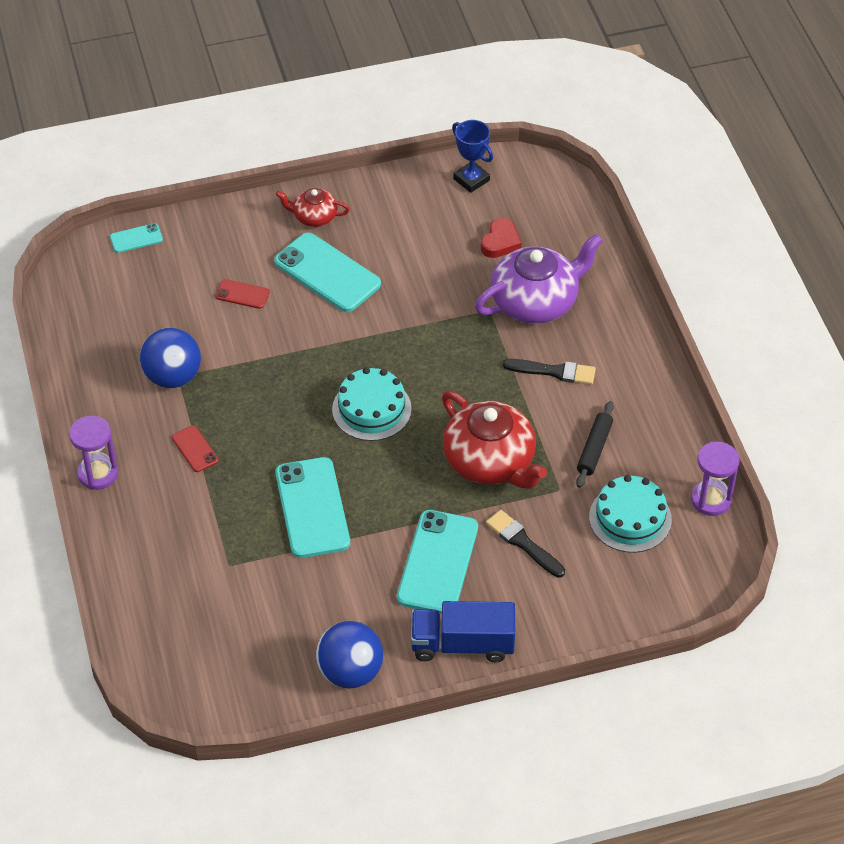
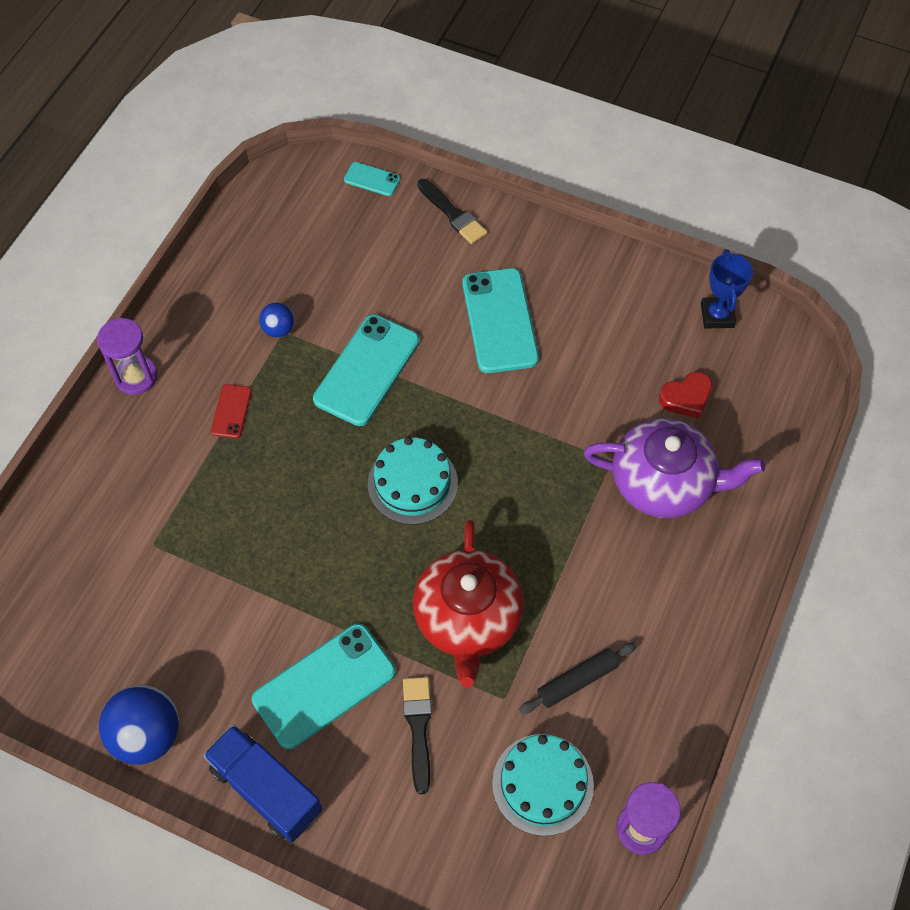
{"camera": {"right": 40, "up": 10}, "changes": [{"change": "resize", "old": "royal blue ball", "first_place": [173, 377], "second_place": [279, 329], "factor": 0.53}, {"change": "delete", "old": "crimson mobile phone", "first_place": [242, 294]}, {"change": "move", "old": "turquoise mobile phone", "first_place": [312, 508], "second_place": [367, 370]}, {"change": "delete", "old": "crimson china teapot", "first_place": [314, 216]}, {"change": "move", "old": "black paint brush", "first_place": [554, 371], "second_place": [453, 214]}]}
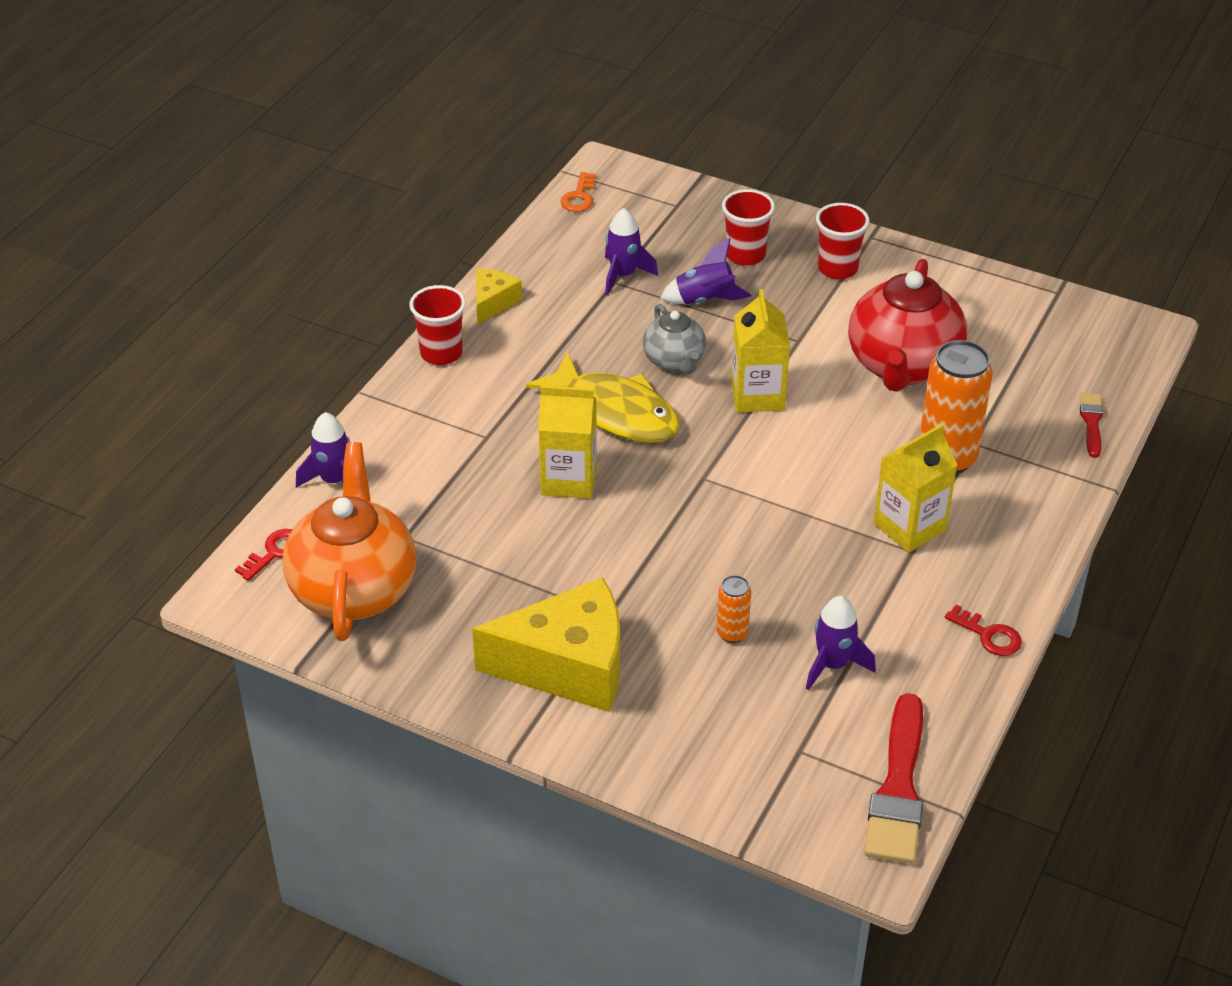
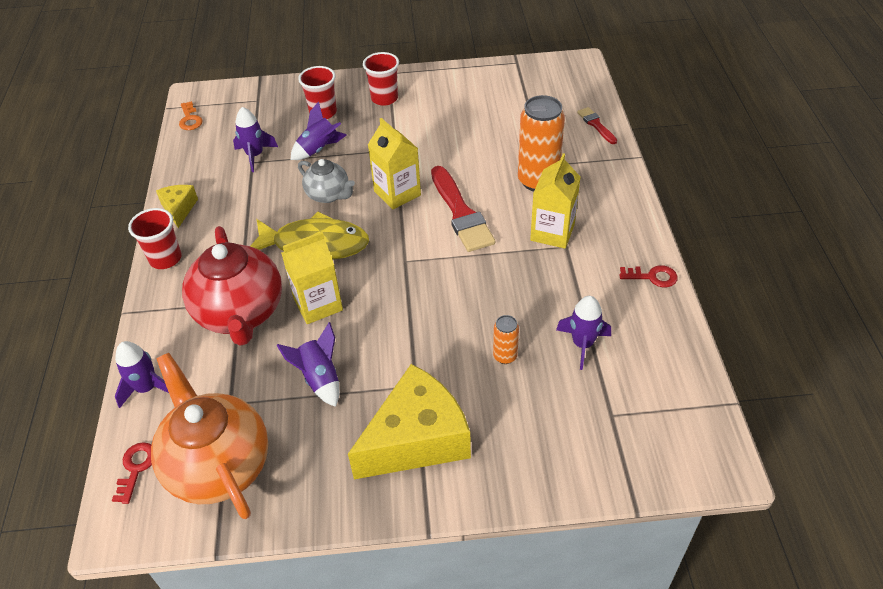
{"camera": {"right": -30, "up": 5}, "changes": [{"change": "move", "old": "crimson china teapot", "first_place": [902, 366], "second_place": [241, 313]}, {"change": "move", "old": "crimson paint brush", "first_place": [898, 788], "second_place": [461, 213]}, {"change": "insert", "new": "royal purple rocket", "second_place": [320, 378]}]}
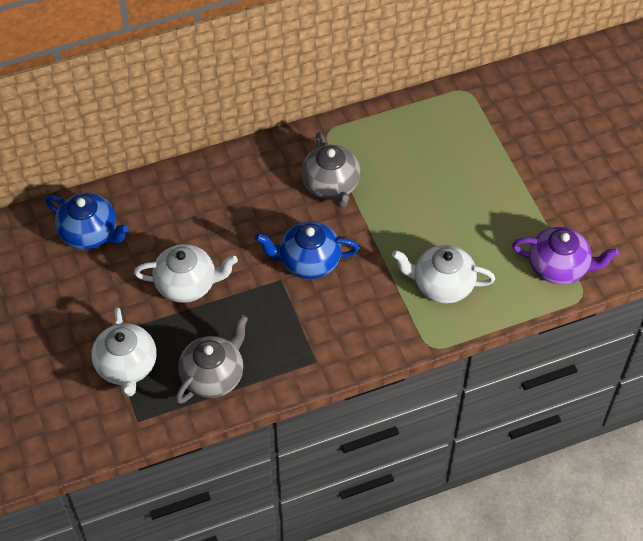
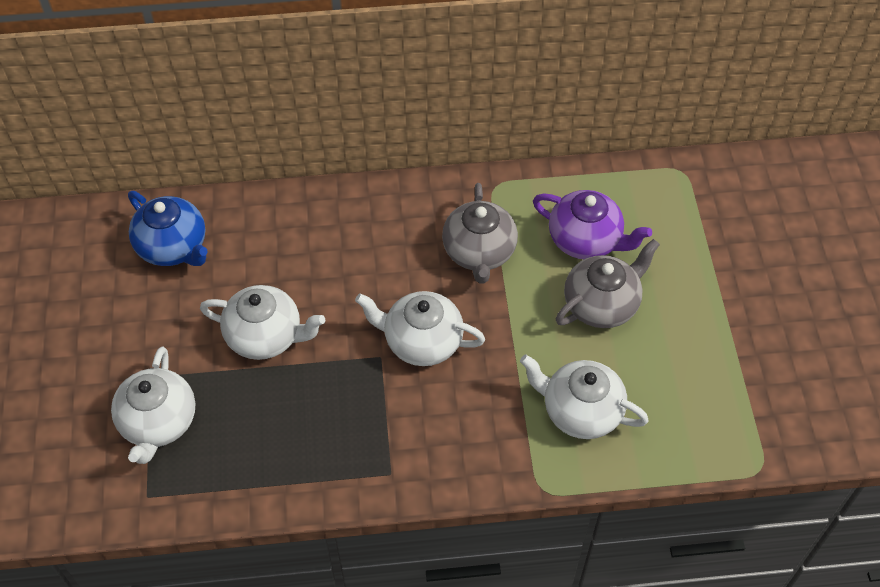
{"camera": {"right": 15, "up": 0}, "changes": [{"change": "move", "old": "grey china teapot", "first_place": [213, 376], "second_place": [602, 304]}, {"change": "recolor", "old": "royal blue china teapot", "new": "snow-white china teapot", "first_place": [308, 261], "second_place": [421, 341]}, {"change": "move", "old": "royal purple china teapot", "first_place": [559, 267], "second_place": [586, 240]}]}
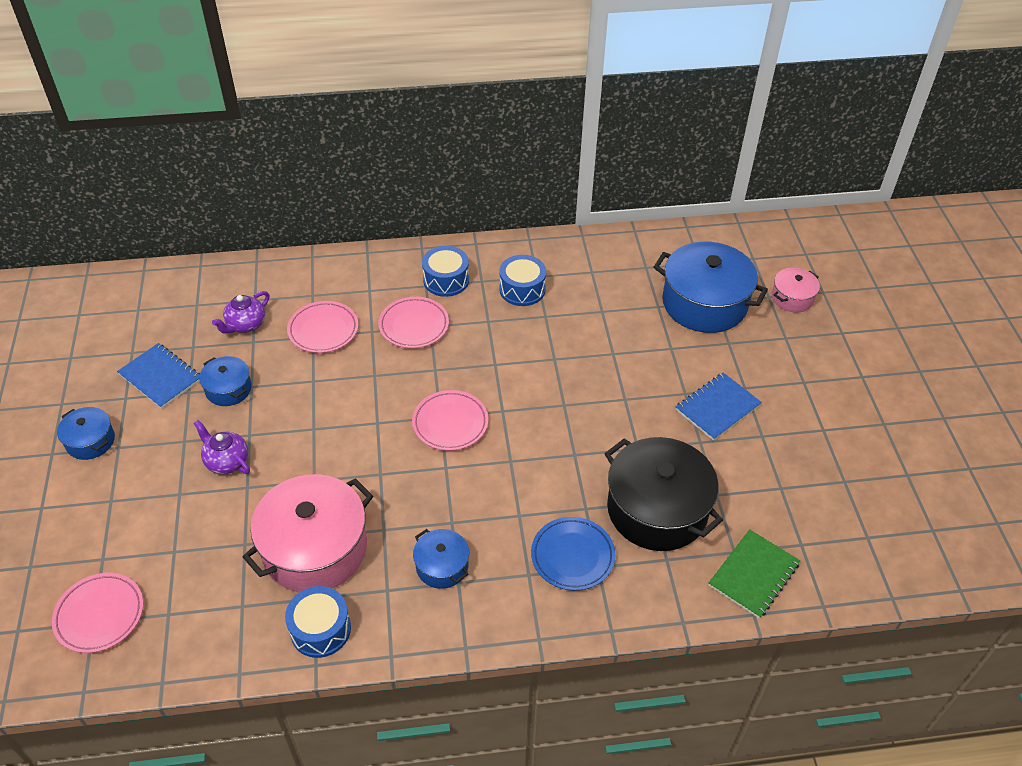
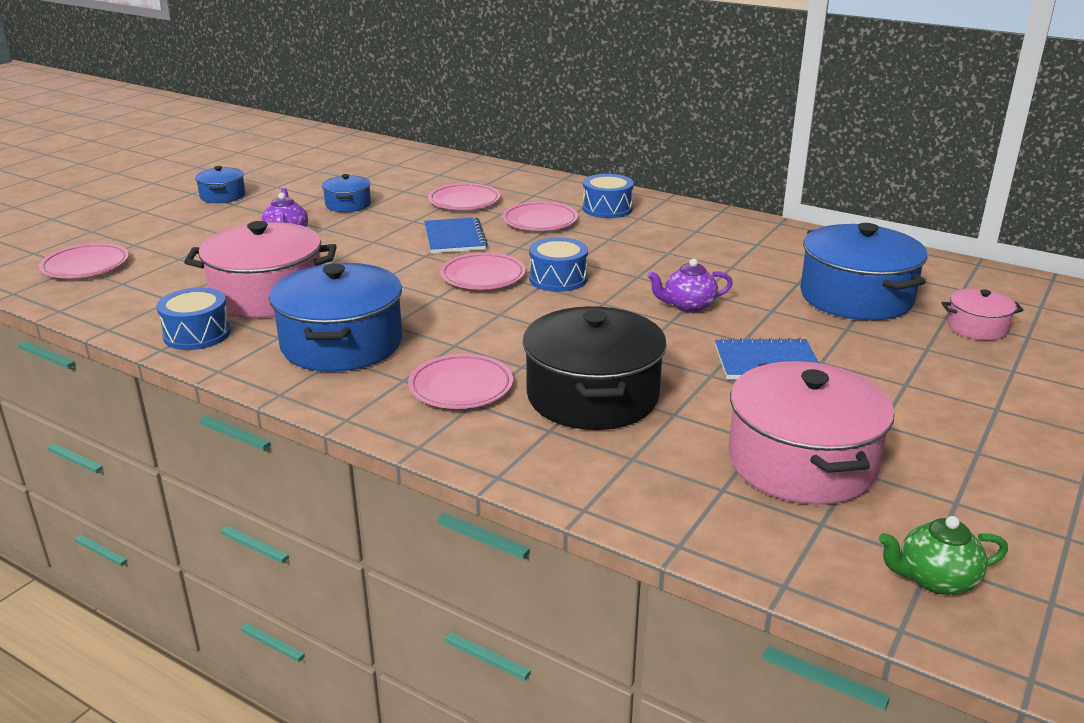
{"camera": {"right": 40, "up": -20}, "changes": [{"change": "move", "old": "royal blue notepad", "first_place": [160, 377], "second_place": [455, 238]}, {"change": "move", "old": "royal purple china teapot", "first_place": [245, 325], "second_place": [688, 306]}, {"change": "resize", "old": "royal blue cooking pot", "first_place": [442, 566], "second_place": [342, 344], "factor": 2.01}, {"change": "move", "old": "royal blue toy drum", "first_place": [522, 289], "second_place": [558, 279]}, {"change": "recolor", "old": "royal blue dinner plate", "new": "pink dinner plate", "first_place": [572, 556], "second_place": [461, 387]}, {"change": "delete", "old": "leaf-green notepad", "first_place": [754, 575]}, {"change": "insert", "new": "pink cooking pot", "second_place": [801, 462]}, {"change": "insert", "new": "leaf-green china teapot", "second_place": [935, 579]}]}
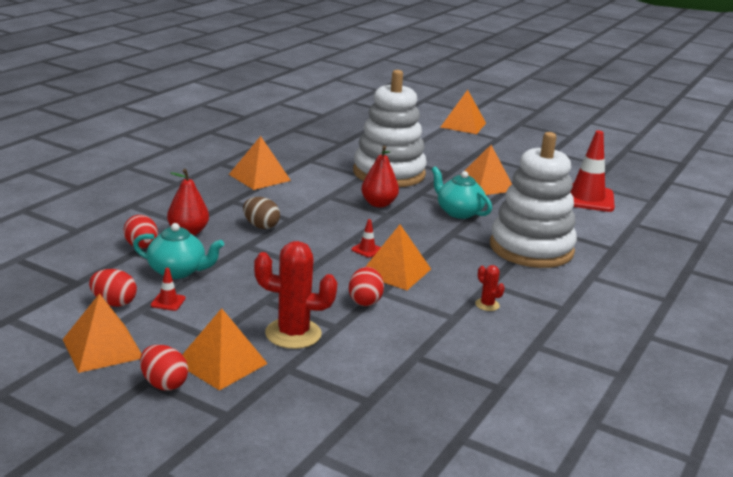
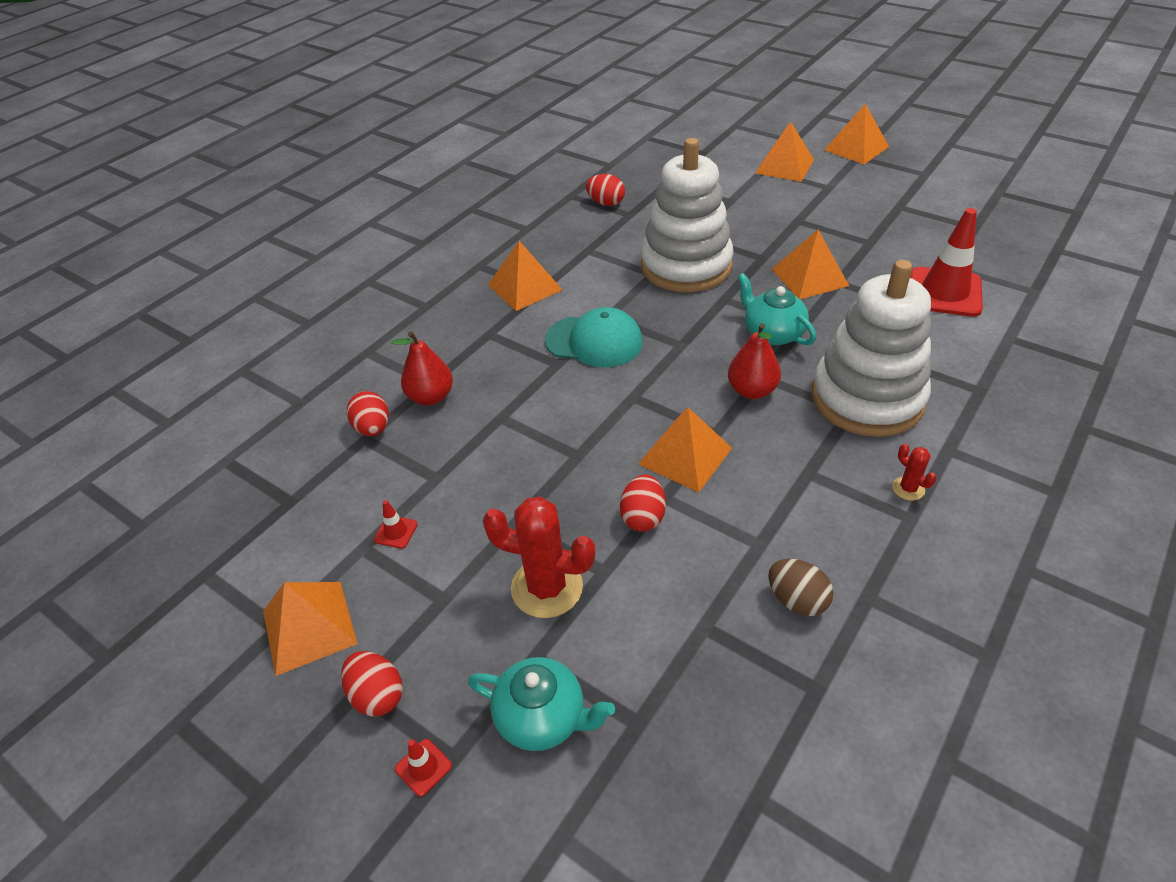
{"camera": {"right": 10, "up": 20}, "changes": [{"change": "move", "old": "crimson egg shape", "first_place": [114, 303], "second_place": [606, 203]}, {"change": "move", "old": "turquoise china teapot", "first_place": [178, 271], "second_place": [543, 717]}, {"change": "move", "old": "bright orange pyramid shape", "first_place": [221, 363], "second_place": [856, 148]}, {"change": "move", "old": "dark brown egg shape", "first_place": [261, 226], "second_place": [797, 600]}, {"change": "move", "old": "crimson safety cone", "first_place": [367, 250], "second_place": [423, 767]}, {"change": "move", "old": "crimson toy pear", "first_place": [378, 204], "second_place": [752, 390]}, {"change": "move", "old": "crimson prickly plant", "first_place": [487, 305], "second_place": [908, 488]}, {"change": "insert", "new": "turquoise cap", "second_place": [594, 341]}]}
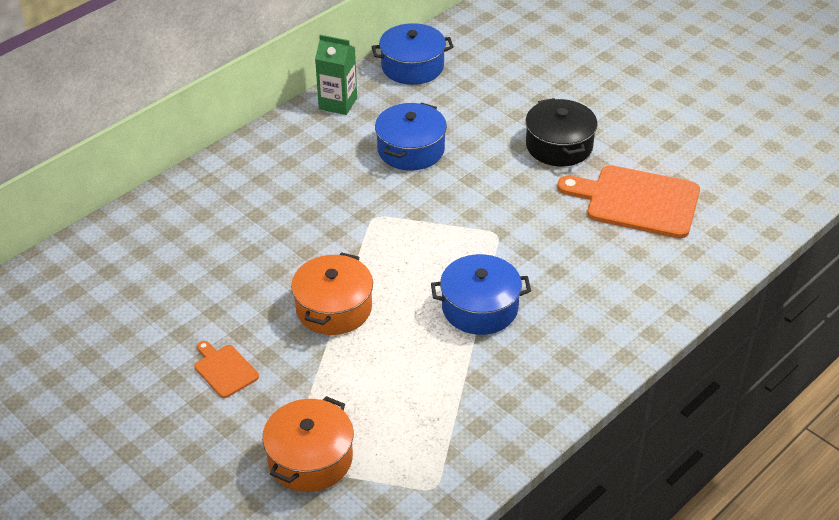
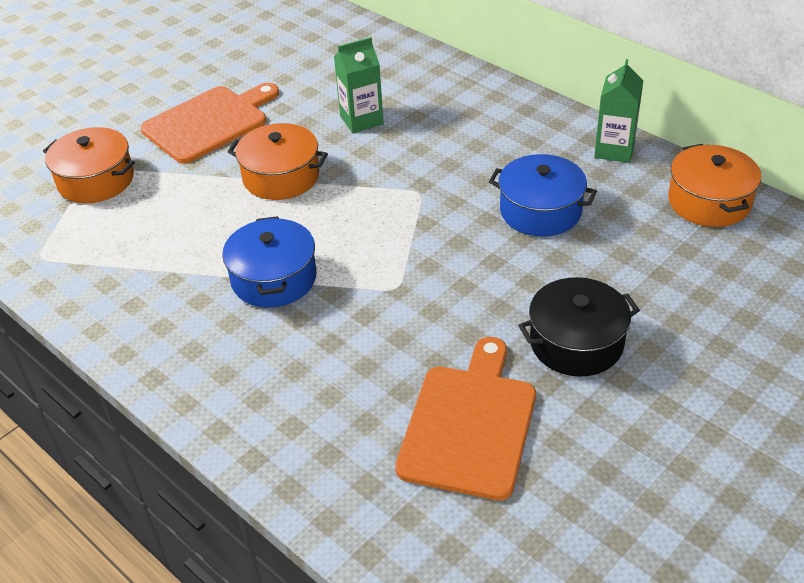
{"camera": {"right": 90, "up": 0}, "changes": [{"change": "resize", "old": "bright orange cutting board", "first_place": [224, 370], "second_place": [209, 122], "factor": 2.05}, {"change": "recolor", "old": "royal blue cooking pot", "new": "bright orange cooking pot", "first_place": [412, 67], "second_place": [709, 201]}, {"change": "insert", "new": "leaf-green milk carton", "second_place": [361, 120]}]}
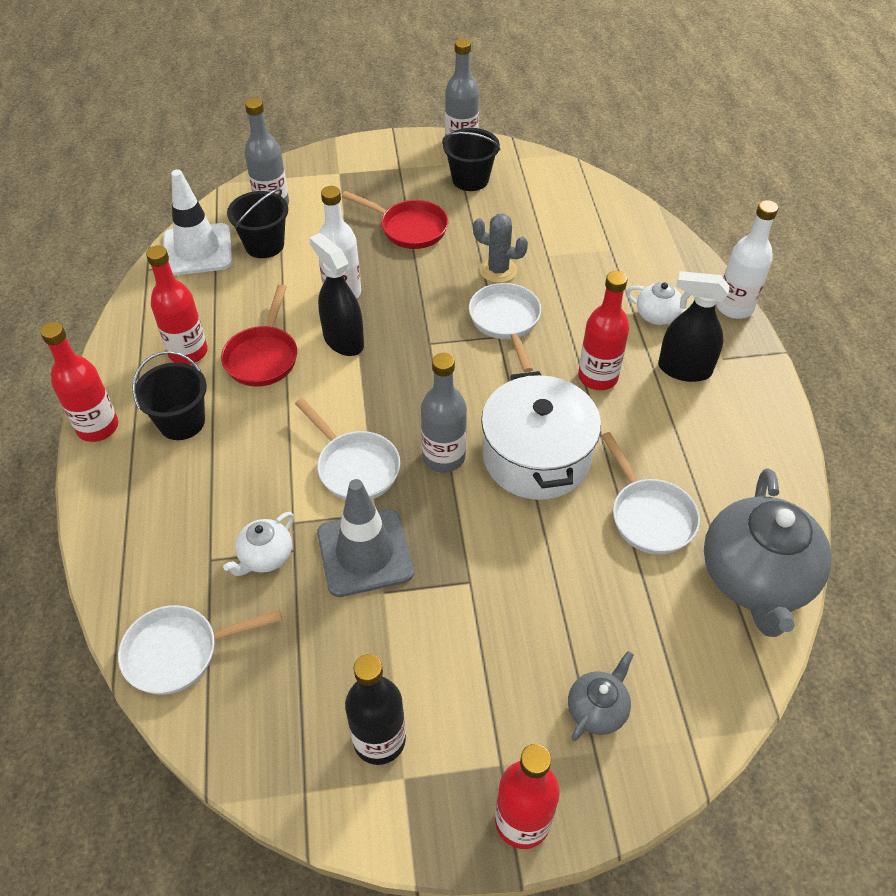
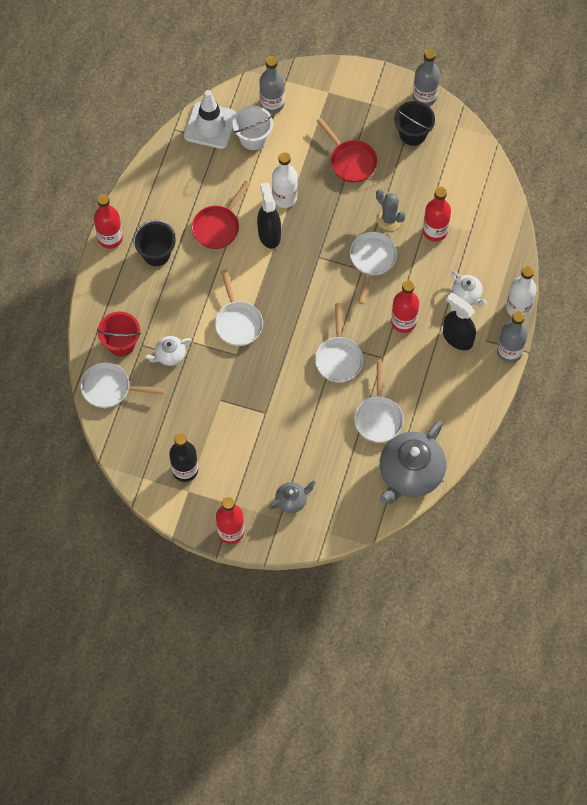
{"camera": {"right": 25, "up": 15}, "changes": [{"change": "move", "old": "crimson flask", "first_place": [188, 352], "second_place": [435, 231]}, {"change": "recolor", "old": "black sand bucket", "new": "snow-white sand bucket", "first_place": [264, 245], "second_place": [253, 138]}, {"change": "delete", "old": "grey safety cone", "first_place": [365, 553]}, {"change": "move", "old": "grey flask", "first_place": [443, 457], "second_place": [509, 352]}, {"change": "replace", "old": "snow-white cooking pot", "new": "snow-white skillet", "first_place": [536, 457], "second_place": [338, 358]}, {"change": "insert", "new": "crimson sand bucket", "second_place": [121, 343]}]}
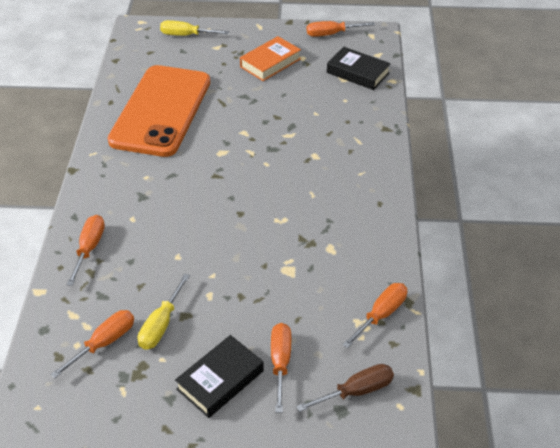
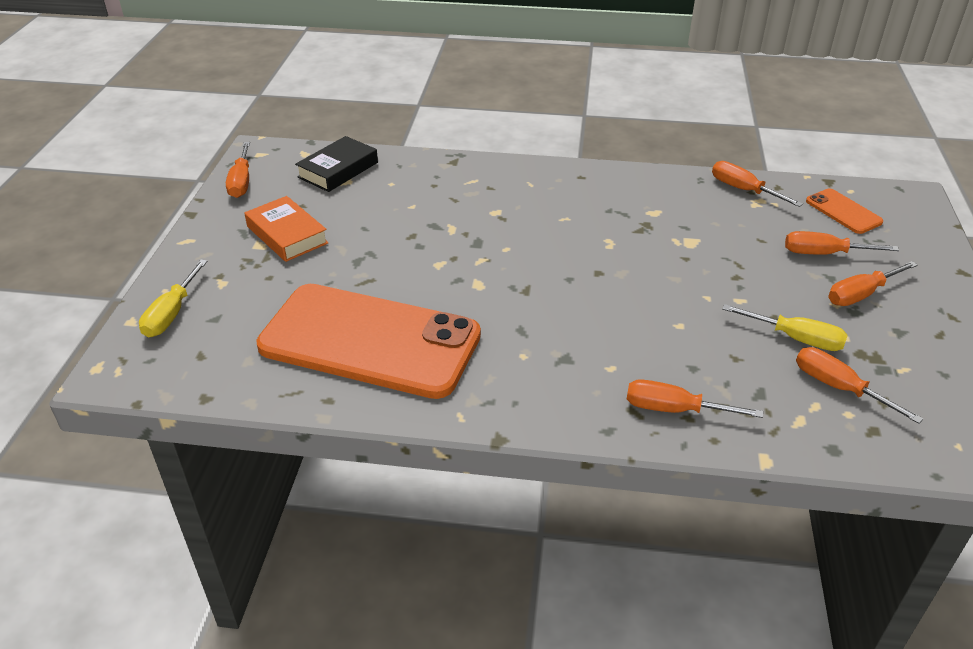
{"camera": {"right": -85, "up": -5}, "changes": [{"change": "replace", "old": "black book", "new": "bright orange flat screwdriver", "first_place": [220, 380], "second_place": [861, 294]}, {"change": "replace", "old": "dark brown flat screwdriver", "new": "bright orange mobile phone", "first_place": [356, 391], "second_place": [843, 211]}]}
